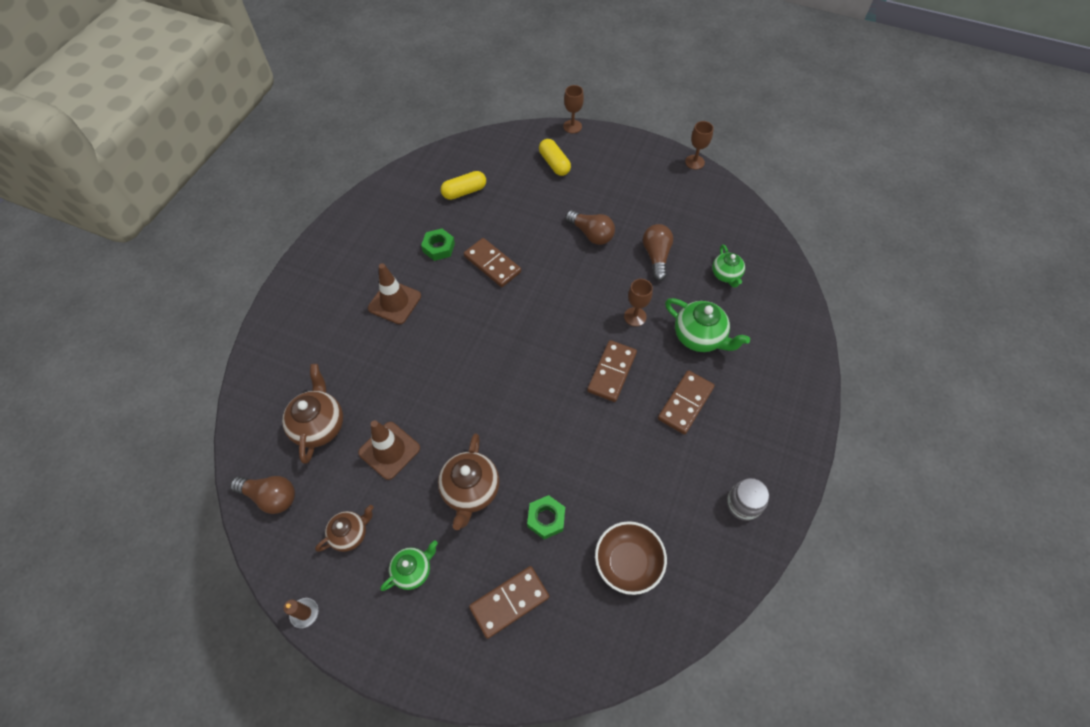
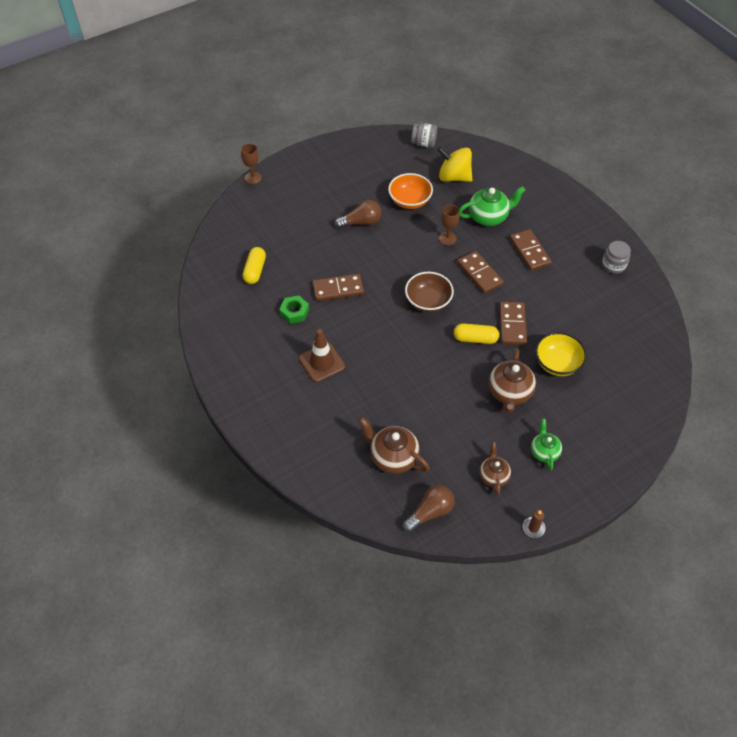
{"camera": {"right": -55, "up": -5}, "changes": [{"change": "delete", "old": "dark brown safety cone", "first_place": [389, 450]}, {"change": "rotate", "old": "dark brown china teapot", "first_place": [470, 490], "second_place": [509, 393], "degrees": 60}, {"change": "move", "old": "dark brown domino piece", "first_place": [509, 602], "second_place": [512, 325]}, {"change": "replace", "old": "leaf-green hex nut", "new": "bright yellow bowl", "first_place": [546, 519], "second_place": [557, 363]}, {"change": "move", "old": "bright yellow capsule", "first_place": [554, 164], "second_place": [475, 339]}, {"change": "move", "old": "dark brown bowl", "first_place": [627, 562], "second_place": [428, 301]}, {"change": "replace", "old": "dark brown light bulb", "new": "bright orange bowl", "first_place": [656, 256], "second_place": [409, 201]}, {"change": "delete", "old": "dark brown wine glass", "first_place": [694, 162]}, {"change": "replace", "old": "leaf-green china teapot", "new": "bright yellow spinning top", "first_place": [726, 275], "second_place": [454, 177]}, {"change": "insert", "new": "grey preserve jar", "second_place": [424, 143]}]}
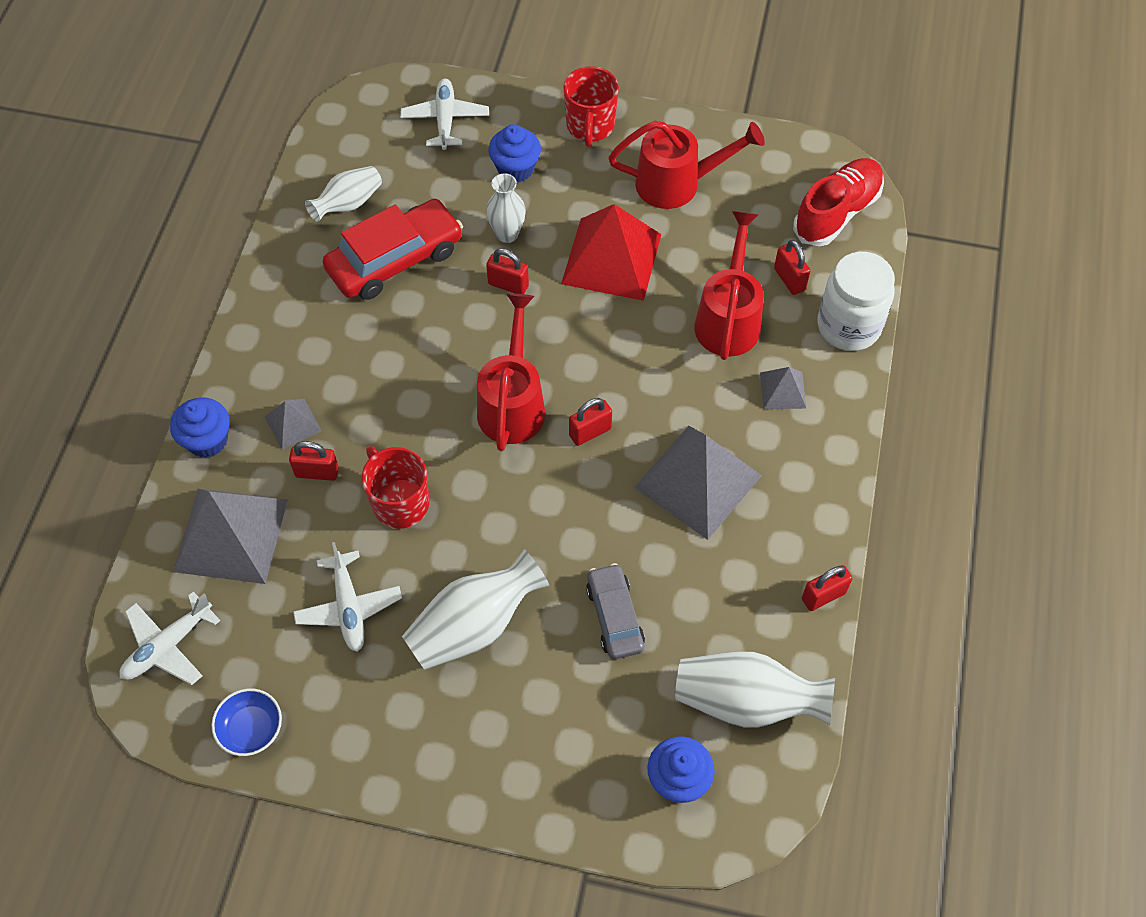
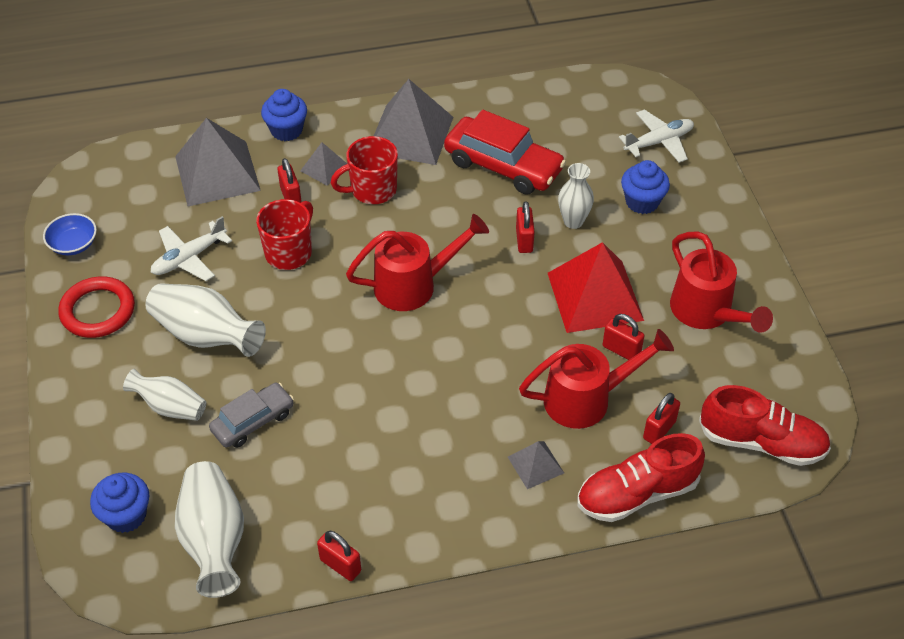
{"camera": {"right": 65, "up": -10}, "changes": [{"change": "delete", "old": "snow-white toy plane", "first_place": [168, 646]}, {"change": "move", "old": "snow-white flower vase", "first_place": [348, 204], "second_place": [170, 407]}, {"change": "move", "old": "crimson coffee mug", "first_place": [590, 126], "second_place": [372, 190]}, {"change": "move", "old": "crimson padlock", "first_place": [590, 432], "second_place": [621, 350]}, {"change": "move", "old": "grey pyramid shape", "first_place": [697, 481], "second_place": [410, 134]}, {"change": "replace", "old": "snow-white preserve jar", "new": "crimson shoe", "first_place": [848, 326], "second_place": [637, 493]}, {"change": "insert", "new": "crimson hoop", "second_place": [98, 311]}]}
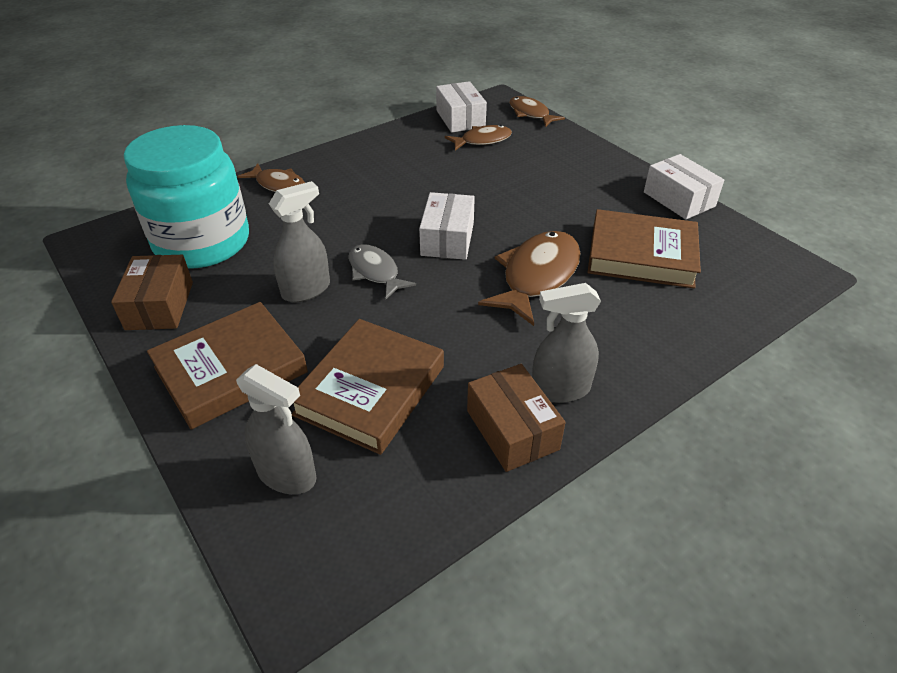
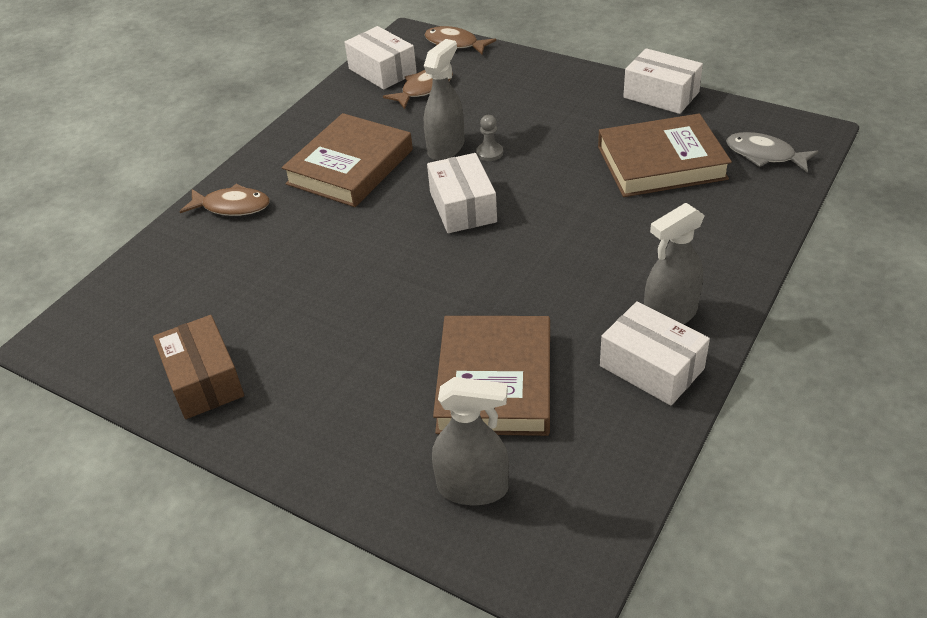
{"camera": {"right": -20, "up": 0}, "changes": [{"change": "delete", "old": "turquoise preserve jar", "first_place": [202, 242]}, {"change": "move", "old": "dark brown book", "first_place": [230, 370], "second_place": [350, 167]}, {"change": "move", "old": "grey spray cleaner", "first_place": [306, 290], "second_place": [446, 148]}, {"change": "move", "old": "grey toy fish", "first_place": [375, 272], "second_place": [764, 155]}, {"change": "recolor", "old": "dark brown package", "new": "snow-white package", "first_place": [512, 430], "second_place": [651, 367]}, {"change": "delete", "old": "dark brown toy fish", "first_place": [537, 276]}, {"change": "insert", "new": "grey game pawn", "second_place": [489, 153]}]}
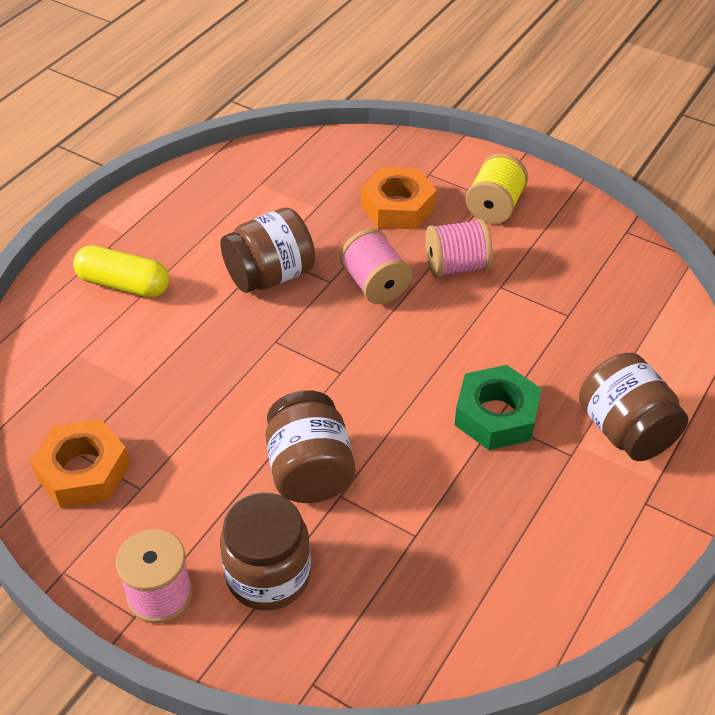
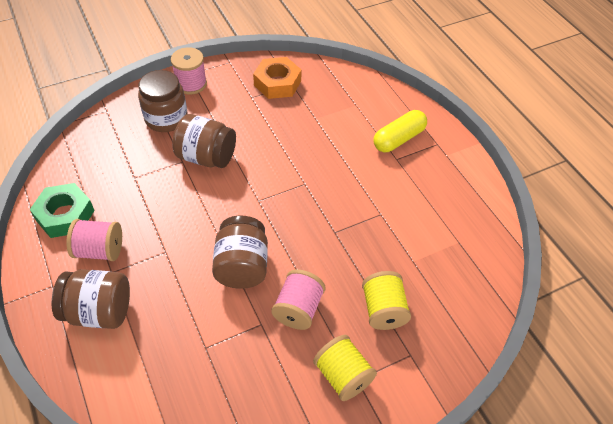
{"camera": {"right": 120, "up": 5}, "changes": [{"change": "move", "old": "dark brown preserve jar", "first_place": [270, 275], "second_place": [242, 266]}, {"change": "move", "old": "pink bobbin", "first_place": [375, 285], "second_place": [100, 250]}, {"change": "replace", "old": "bright orange hex nut", "new": "bright yellow bobbin", "first_place": [398, 207], "second_place": [383, 310]}, {"change": "move", "old": "leaf-green hex nut", "first_place": [496, 415], "second_place": [65, 215]}]}
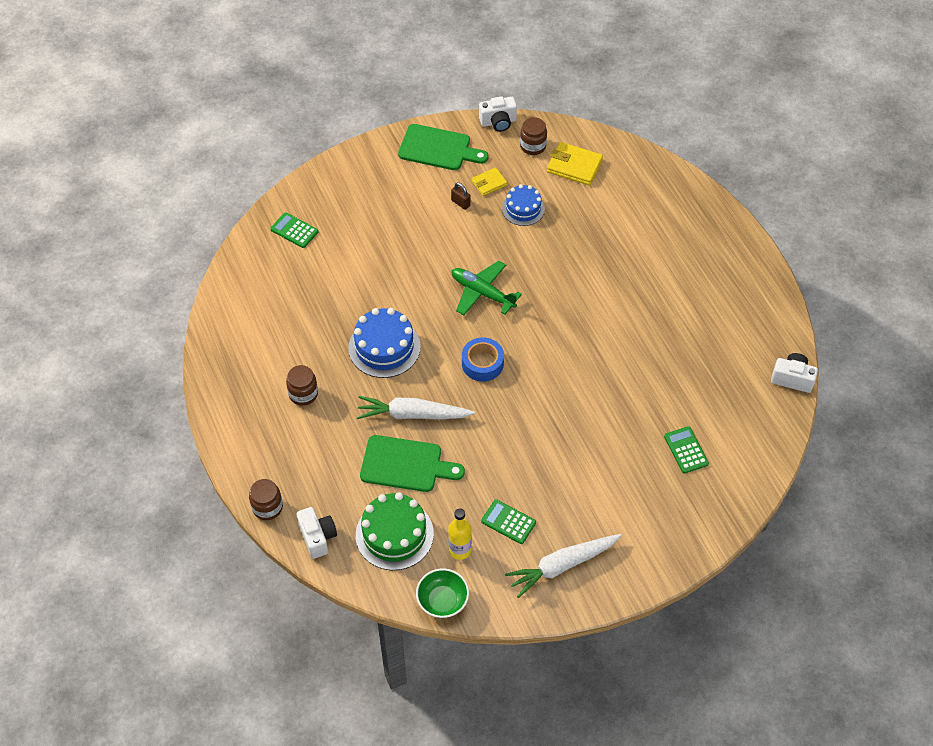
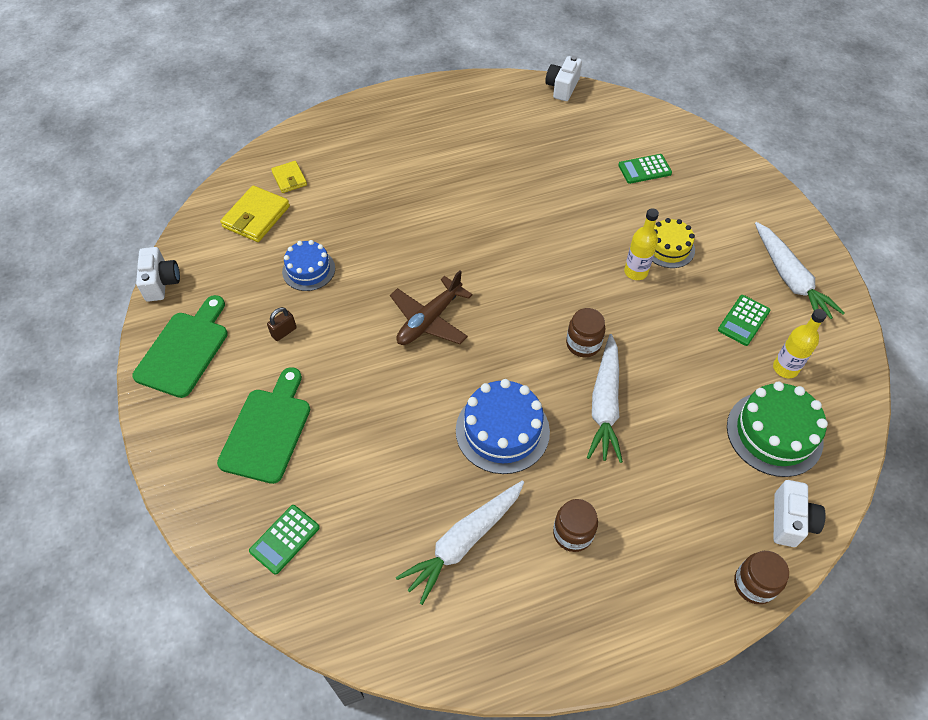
{"camera": {"right": -85, "up": 0}, "changes": [{"change": "rotate", "old": "snow-white camera", "first_place": [317, 537], "second_place": [790, 521], "degrees": 120}, {"change": "move", "old": "leaf-green cutting board", "first_place": [405, 464], "second_place": [267, 430]}, {"change": "delete", "old": "leaf-green bowl", "first_place": [442, 600]}, {"change": "recolor", "old": "leaf-green toy plane", "new": "dark brown toy plane", "first_place": [482, 293], "second_place": [429, 320]}, {"change": "delete", "old": "royal blue roll of tape", "first_place": [482, 363]}, {"change": "move", "old": "bright yellow billfold", "first_place": [489, 183], "second_place": [289, 179]}, {"change": "move", "old": "dark brown preserve jar", "first_place": [533, 146], "second_place": [583, 344]}, {"change": "insert", "new": "snow-white carrot", "second_place": [463, 542]}, {"change": "insert", "new": "bright yellow flask", "second_place": [635, 272]}, {"change": "insert", "new": "bright yellow gateau", "second_place": [668, 248]}]}
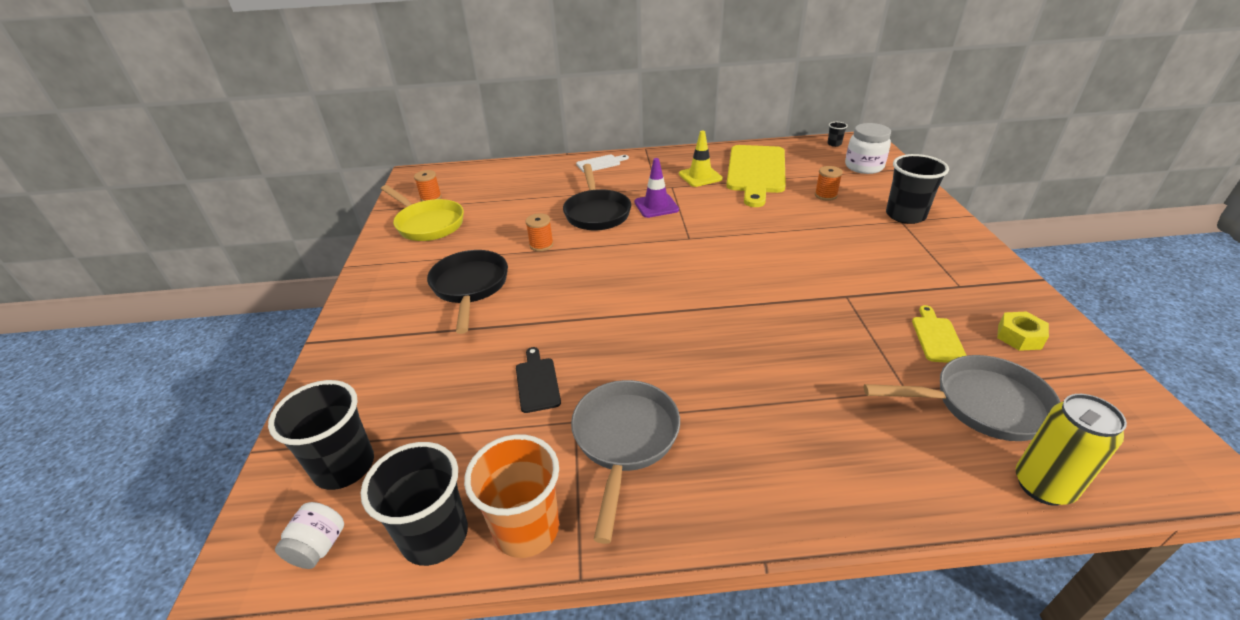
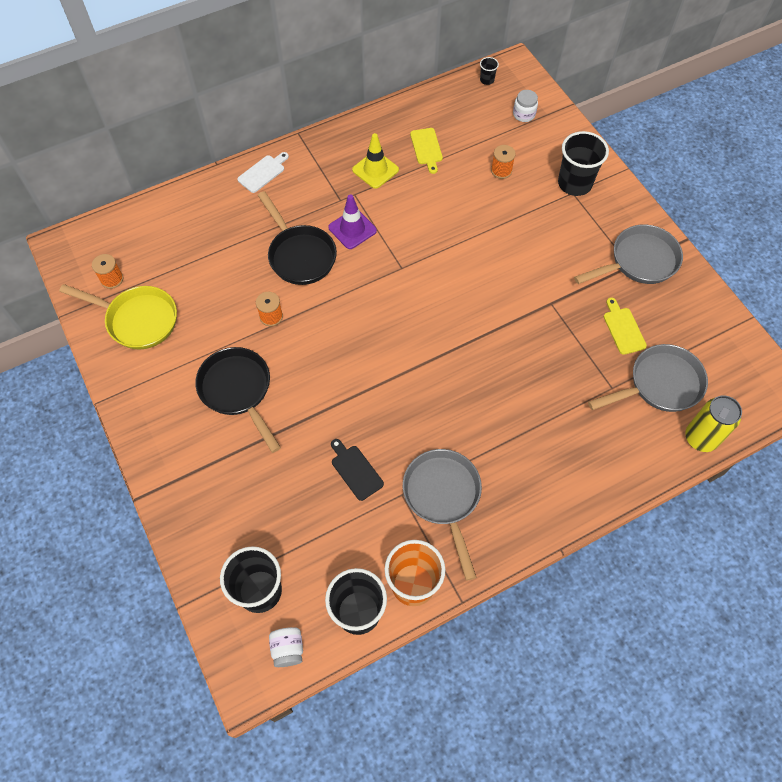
{"camera": {"right": -25, "up": 25}, "changes": [{"change": "resize", "old": "bright yellow cutting board", "first_place": [756, 172], "second_place": [426, 148], "factor": 0.44}, {"change": "resize", "old": "snow-white preserve jar", "first_place": [864, 167], "second_place": [524, 114], "factor": 0.6}, {"change": "delete", "old": "bright yellow hex nut", "first_place": [1019, 337]}, {"change": "insert", "new": "grey skillet", "second_place": [639, 261]}]}
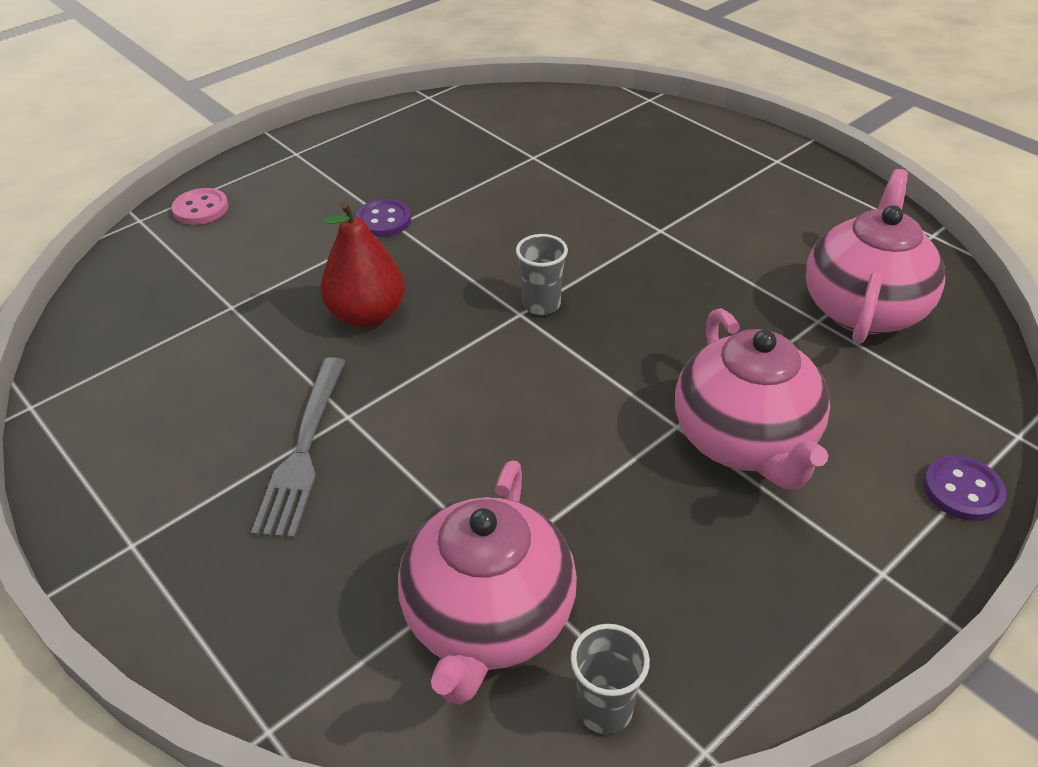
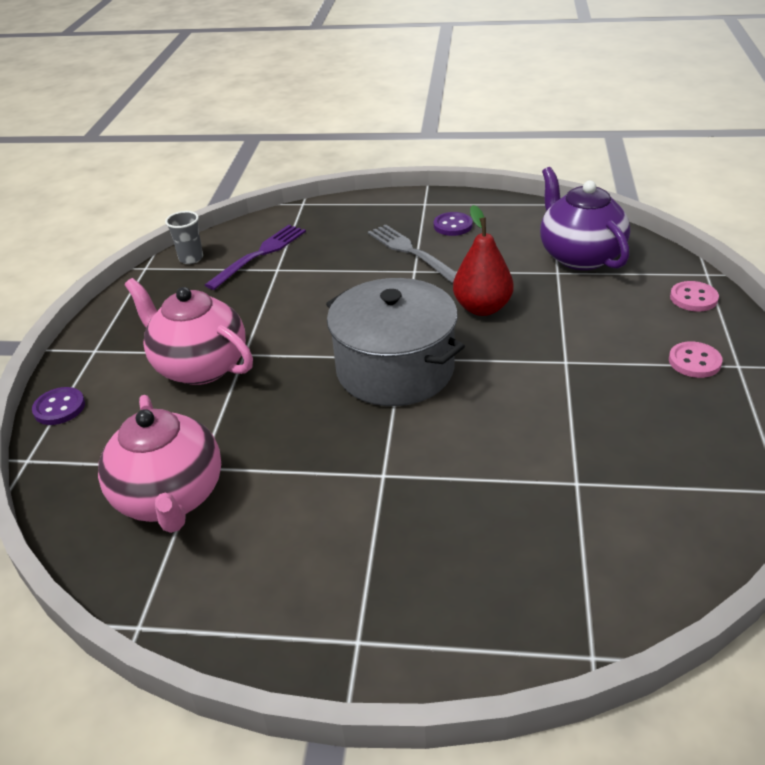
{"camera": {"right": 140, "up": -5}, "changes": [{"change": "move", "old": "royal purple button", "first_place": [383, 220], "second_place": [453, 226]}, {"change": "replace", "old": "pink china teapot", "new": "royal purple dinner fork", "first_place": [488, 620], "second_place": [260, 254]}, {"change": "replace", "old": "grey beaker", "new": "grey cooking pot", "first_place": [541, 304], "second_place": [395, 369]}, {"change": "insert", "new": "royal purple china teapot", "second_place": [580, 256]}, {"change": "insert", "new": "pink button", "second_place": [694, 361]}]}
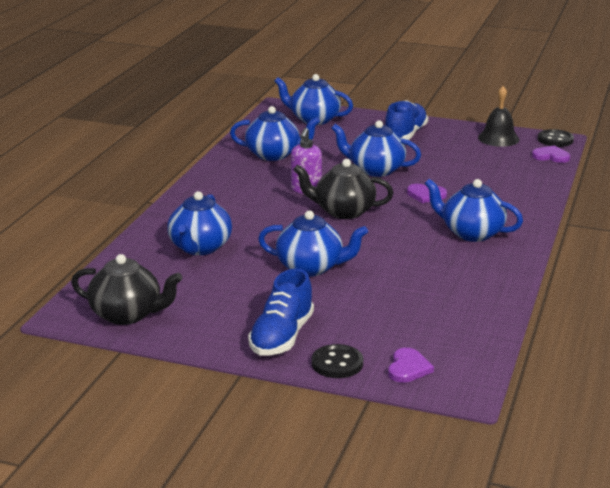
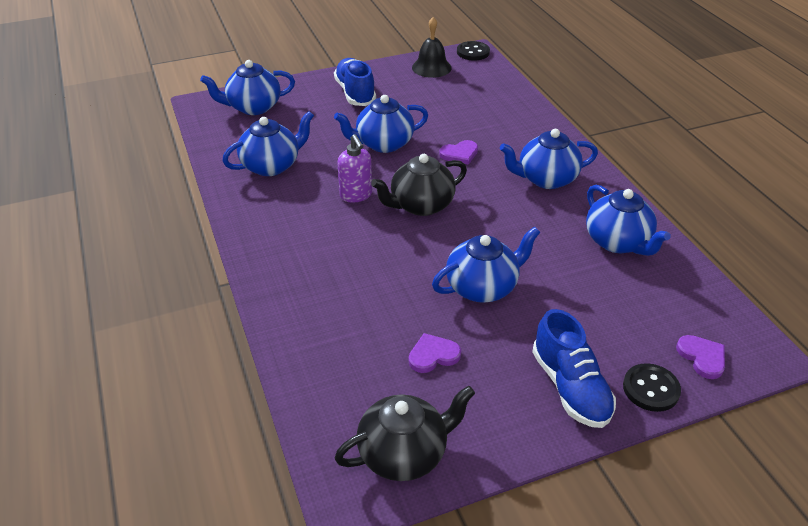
{"camera": {"right": -40, "up": 15}, "changes": [{"change": "move", "old": "royal blue china teapot", "first_place": [200, 248], "second_place": [618, 242]}, {"change": "move", "old": "royal purple heart shape", "first_place": [551, 156], "second_place": [433, 355]}]}
